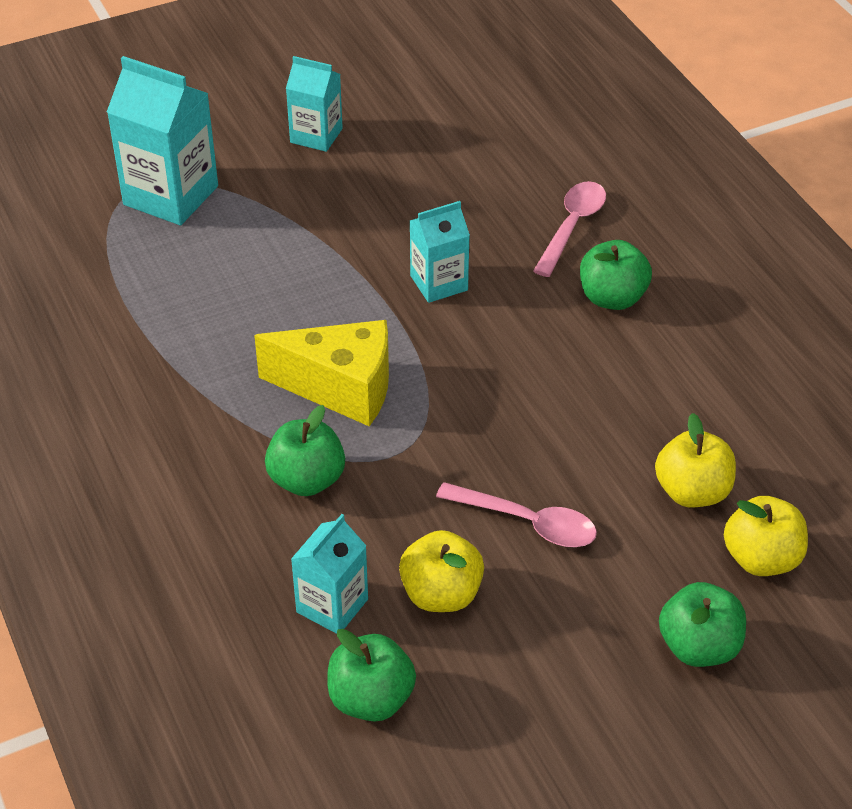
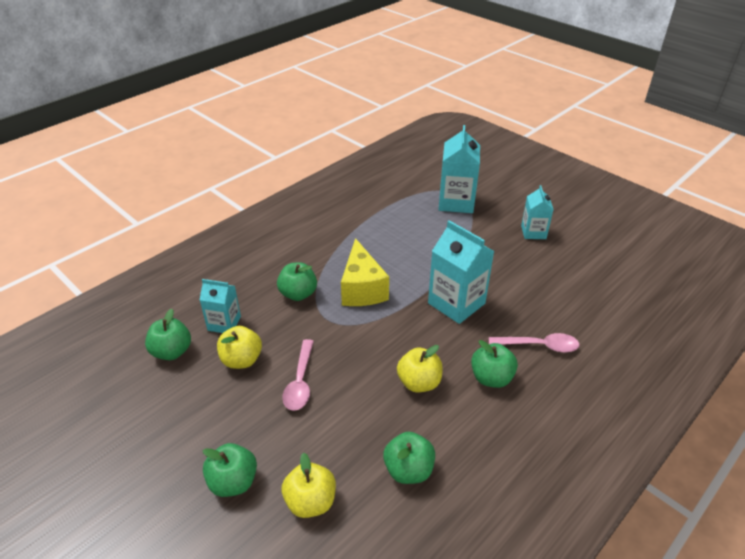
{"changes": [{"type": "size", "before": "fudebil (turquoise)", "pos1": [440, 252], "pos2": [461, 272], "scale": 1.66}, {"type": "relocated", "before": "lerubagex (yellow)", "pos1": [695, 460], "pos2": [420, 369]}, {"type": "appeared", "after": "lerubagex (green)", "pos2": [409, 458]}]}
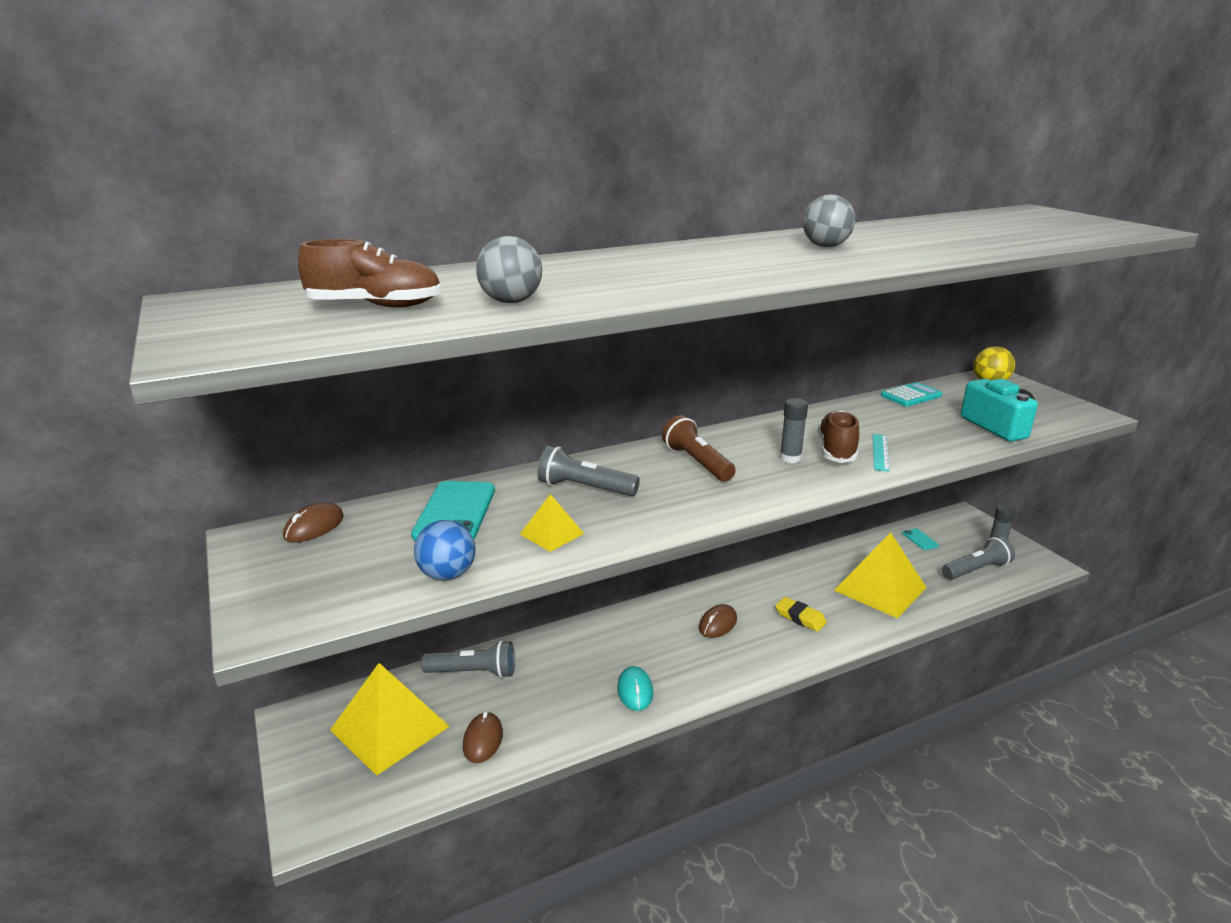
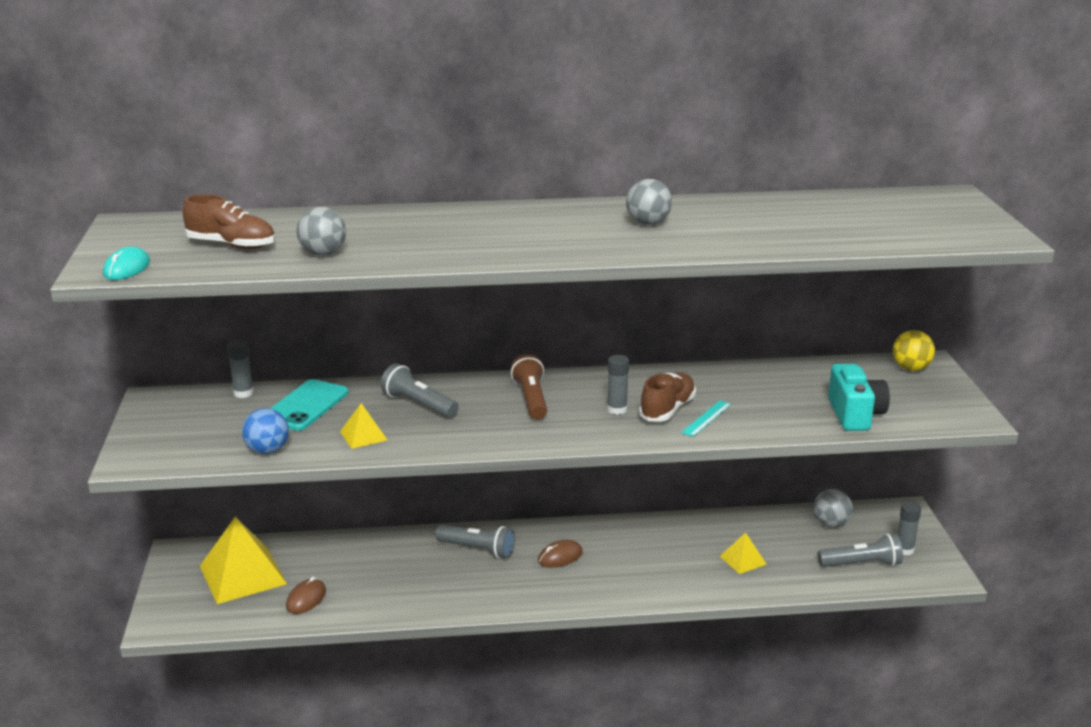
{"changes": [{"type": "missing", "before": "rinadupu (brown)", "pos1": [313, 522]}, {"type": "relocated", "before": "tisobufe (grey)", "pos1": [468, 659], "pos2": [475, 541]}, {"type": "relocated", "before": "rinadupu (turquoise)", "pos1": [635, 688], "pos2": [126, 263]}, {"type": "missing", "before": "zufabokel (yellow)", "pos1": [801, 614]}, {"type": "size", "before": "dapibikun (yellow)", "pos1": [880, 575], "pos2": [743, 553], "scale": 0.49}, {"type": "missing", "before": "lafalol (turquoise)", "pos1": [911, 394]}, {"type": "exchanged", "before": "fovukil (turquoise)", "after": "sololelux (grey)", "pos1": [920, 539], "pos2": [833, 508]}, {"type": "appeared", "after": "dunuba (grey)", "pos2": [240, 368]}]}
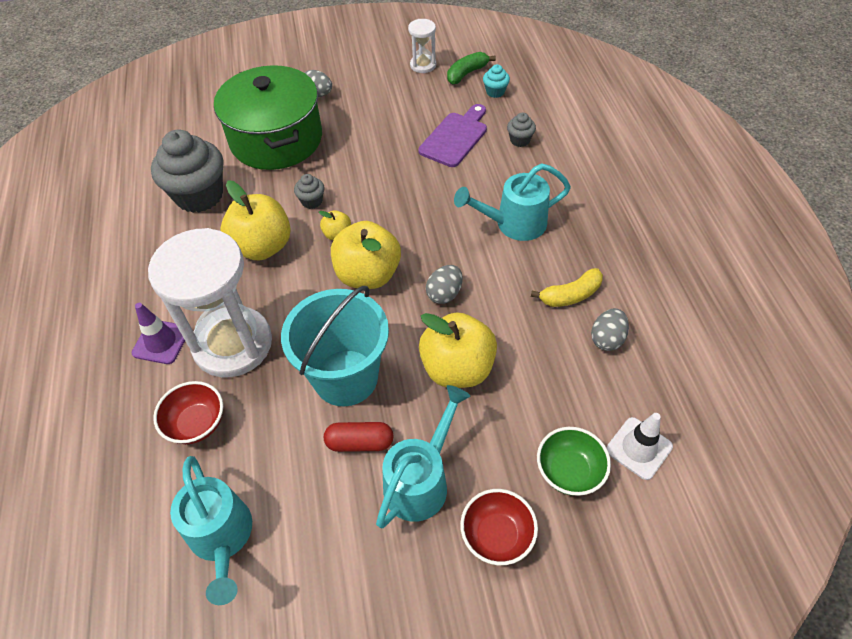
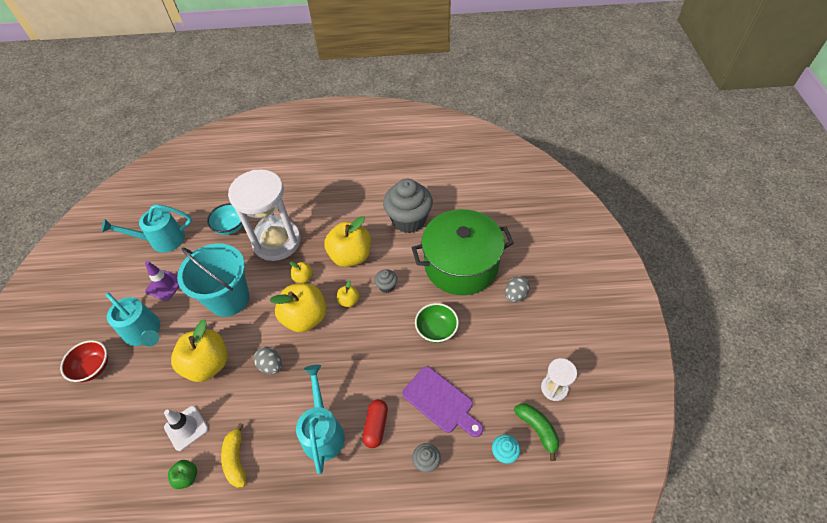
{"changes": [{"type": "relocated", "before": "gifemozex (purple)", "pos1": [158, 333], "pos2": [162, 281]}, {"type": "colour", "before": "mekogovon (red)", "after": "mekogovon (turquoise)", "pos1": [188, 412], "pos2": [225, 219]}, {"type": "relocated", "before": "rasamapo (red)", "pos1": [359, 437], "pos2": [375, 423]}, {"type": "relocated", "before": "mekogovon (green)", "pos1": [574, 461], "pos2": [437, 323]}, {"type": "exchanged", "before": "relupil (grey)", "after": "lerubagex (green)", "pos1": [610, 329], "pos2": [182, 474]}, {"type": "relocated", "before": "gifemozex (white)", "pos1": [639, 446], "pos2": [186, 428]}, {"type": "appeared", "after": "lerubagex (yellow)", "pos2": [301, 272]}]}
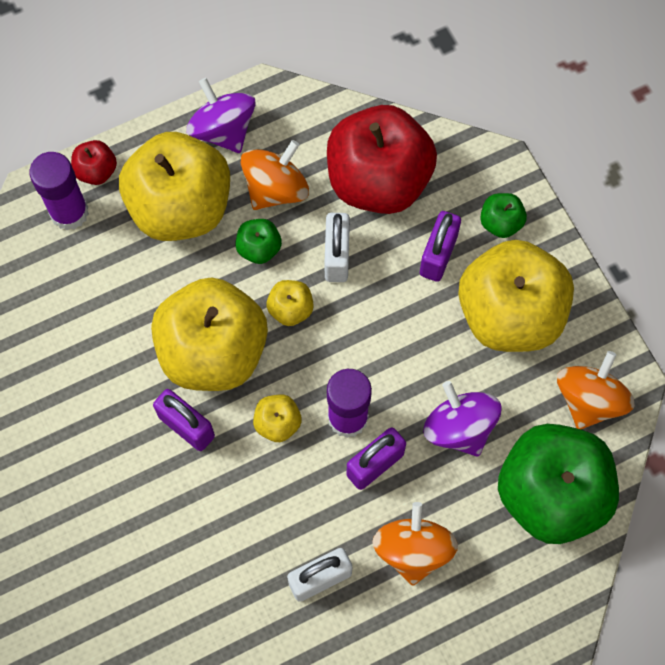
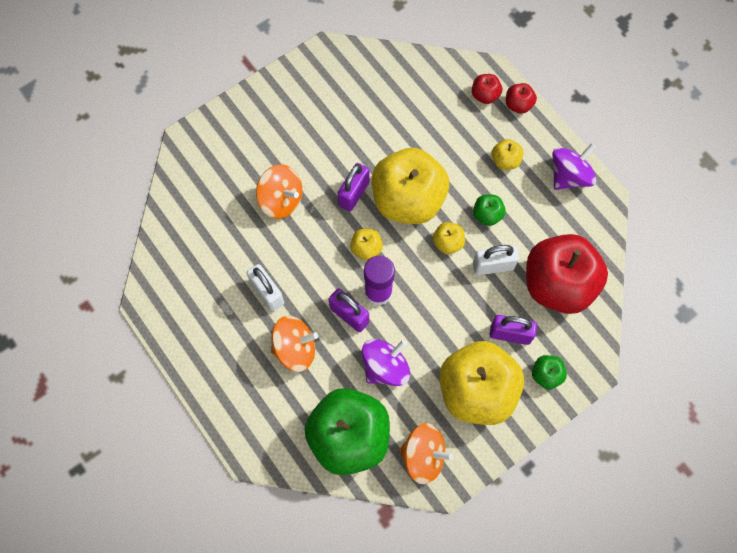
{"changes": [{"type": "exchanged", "before": "dunuba (purple)", "after": "lerubagex (red)", "pos1": [59, 191], "pos2": [487, 89]}, {"type": "size", "before": "lerubagex (yellow)", "pos1": [174, 186], "pos2": [507, 154], "scale": 0.42}, {"type": "relocated", "before": "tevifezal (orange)", "pos1": [275, 175], "pos2": [279, 191]}]}
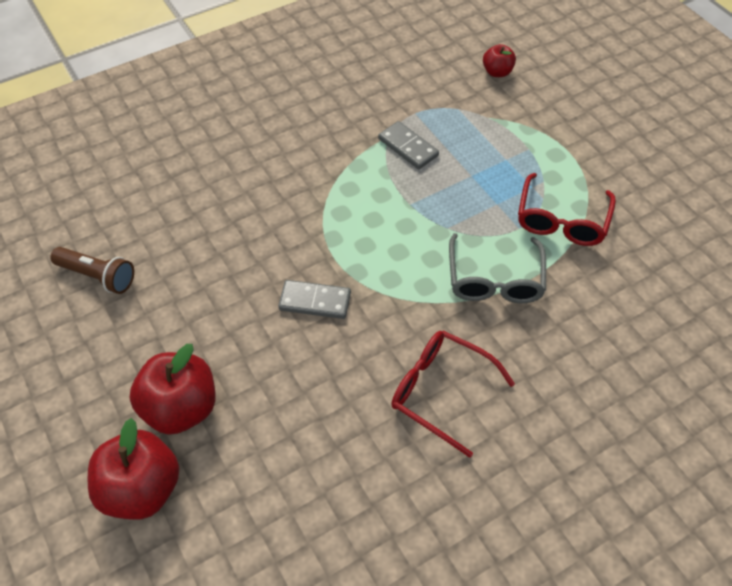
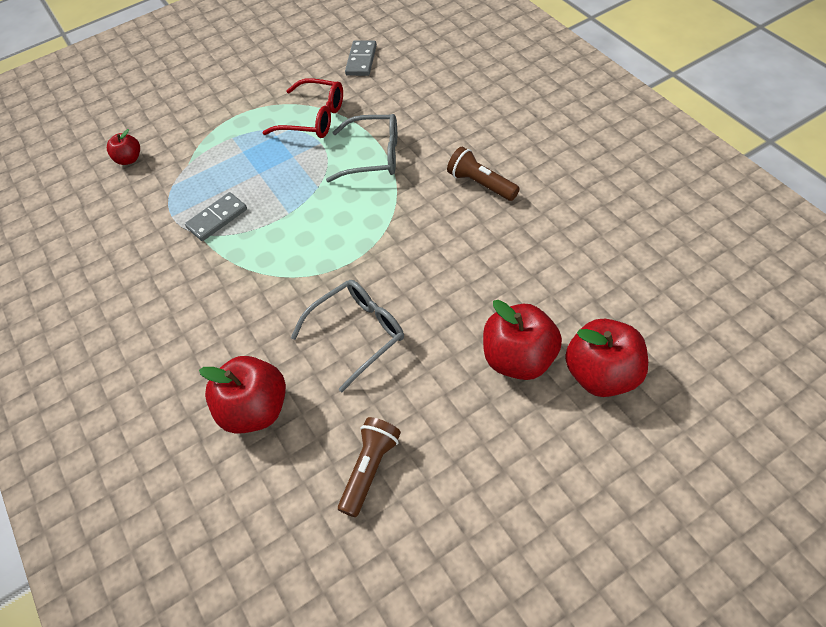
{"changes": [{"type": "relocated", "before": "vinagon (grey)", "pos1": [314, 299], "pos2": [361, 58]}, {"type": "exchanged", "before": "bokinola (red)", "after": "tisobufe (brown)", "pos1": [453, 394], "pos2": [483, 174]}, {"type": "appeared", "after": "lerubagex (red)", "pos2": [242, 395]}, {"type": "appeared", "after": "bokinola (grey)", "pos2": [347, 336]}]}
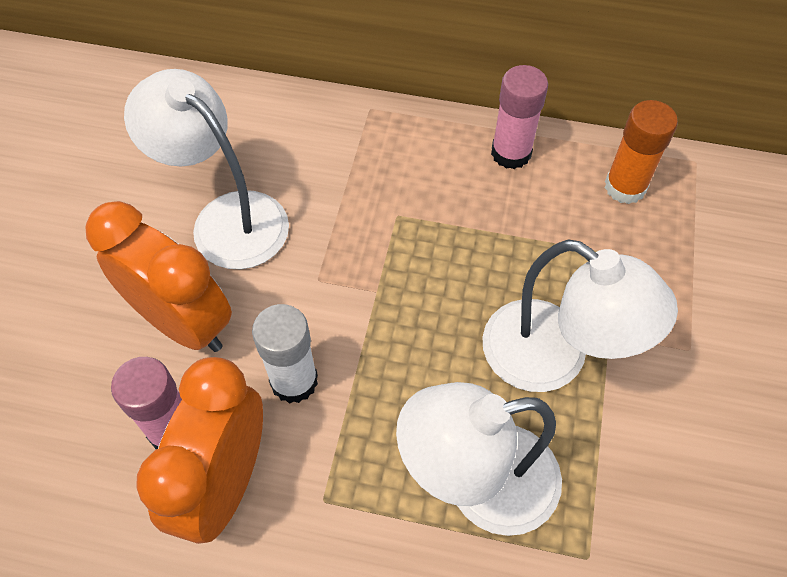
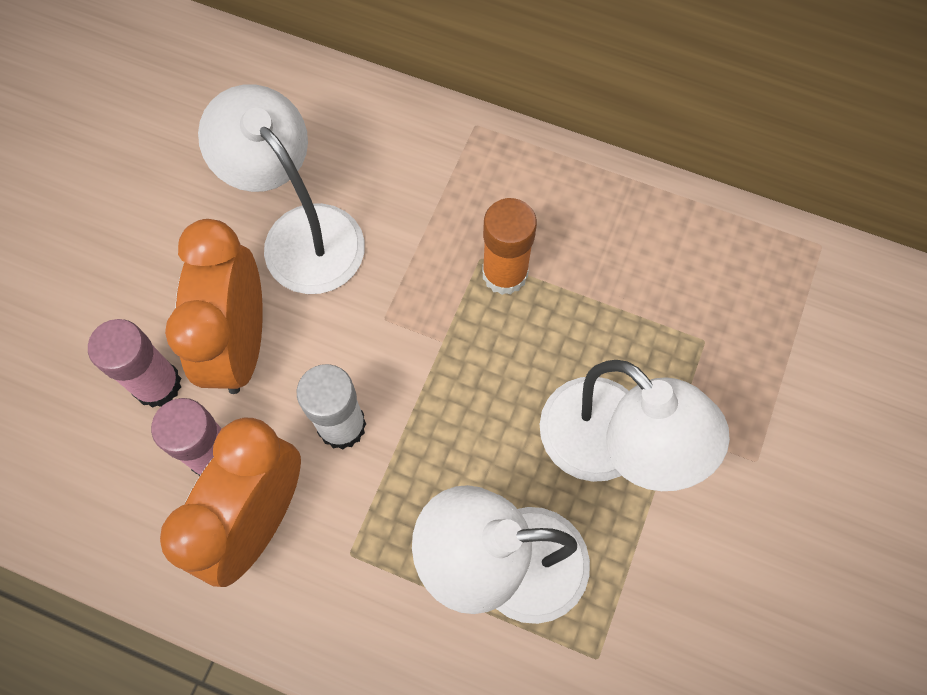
{"changes": [{"type": "spun", "before": "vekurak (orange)", "pos1": [158, 276], "pos2": [214, 306], "turn": -135}, {"type": "relocated", "before": "dunuba (pink)", "pos1": [519, 117], "pos2": [134, 363]}, {"type": "relocated", "before": "dunuba (orange)", "pos1": [641, 152], "pos2": [509, 246]}]}
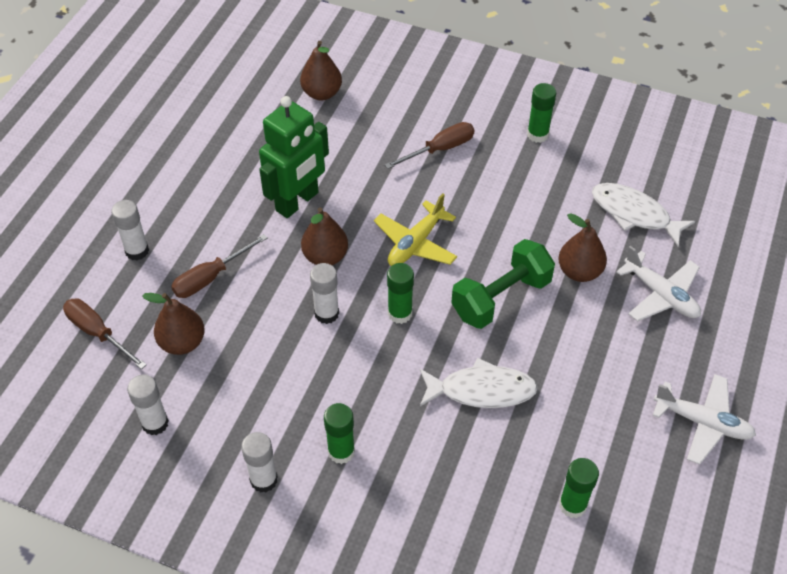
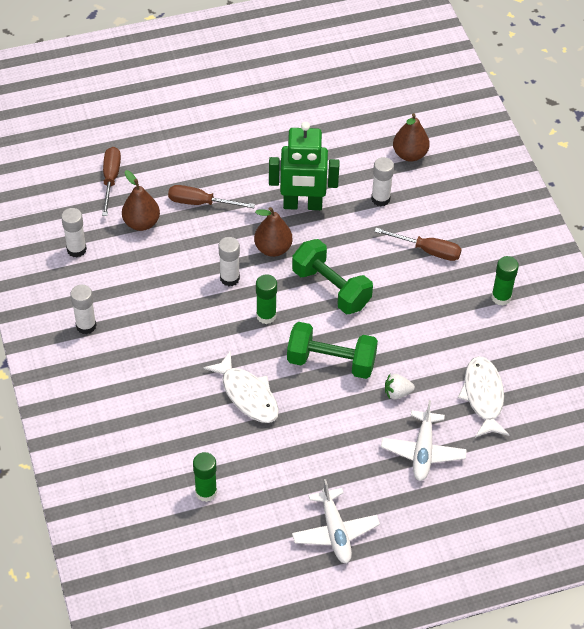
{"changes": [{"type": "relocated", "before": "dunuba (white)", "pos1": [130, 230], "pos2": [382, 181]}, {"type": "missing", "before": "dunuba (green)", "pos1": [339, 433]}, {"type": "exchanged", "before": "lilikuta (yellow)", "after": "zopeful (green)", "pos1": [415, 229], "pos2": [332, 276]}, {"type": "exchanged", "before": "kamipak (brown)", "after": "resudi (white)", "pos1": [582, 247], "pos2": [400, 387]}]}
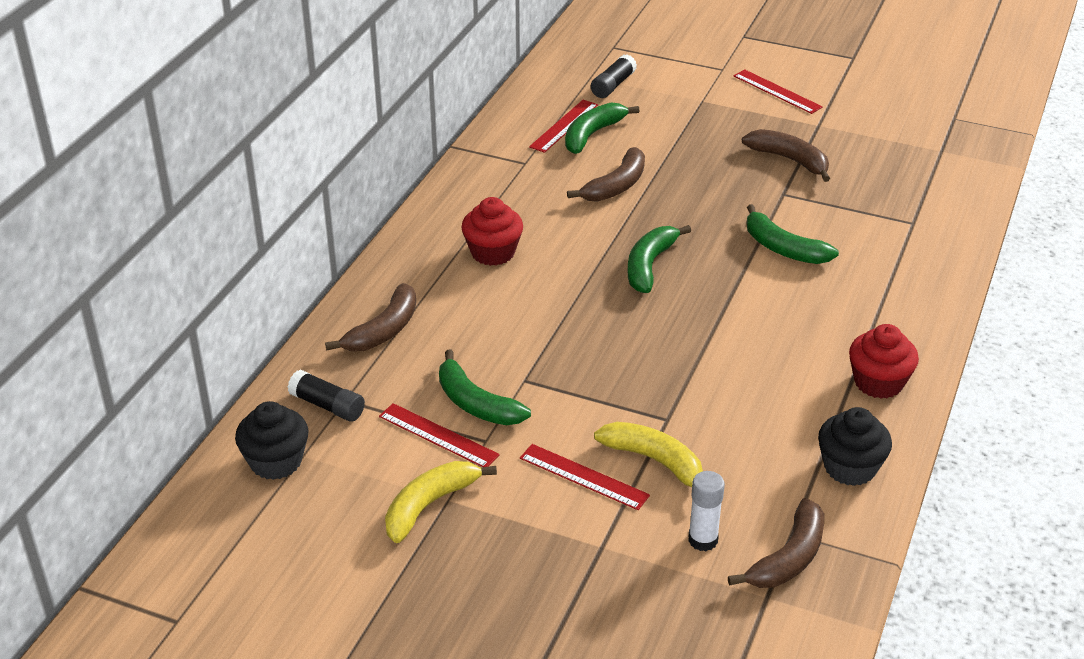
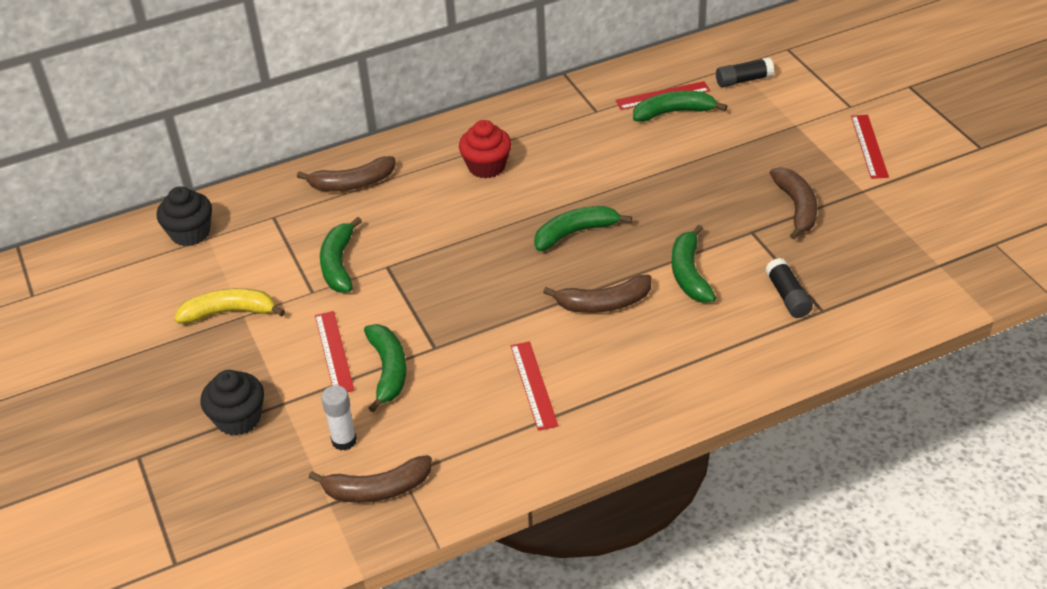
{"changes": [{"type": "relocated", "before": "dunuba (black)", "pos1": [326, 396], "pos2": [789, 288]}, {"type": "relocated", "before": "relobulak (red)", "pos1": [439, 435], "pos2": [534, 386]}, {"type": "relocated", "before": "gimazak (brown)", "pos1": [606, 174], "pos2": [597, 294]}, {"type": "colour", "before": "gimazak (yellow)", "after": "gimazak (green)", "pos1": [648, 454], "pos2": [385, 368]}, {"type": "relocated", "before": "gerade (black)", "pos1": [855, 446], "pos2": [232, 403]}, {"type": "missing", "before": "gerade (red)", "pos1": [884, 361]}]}
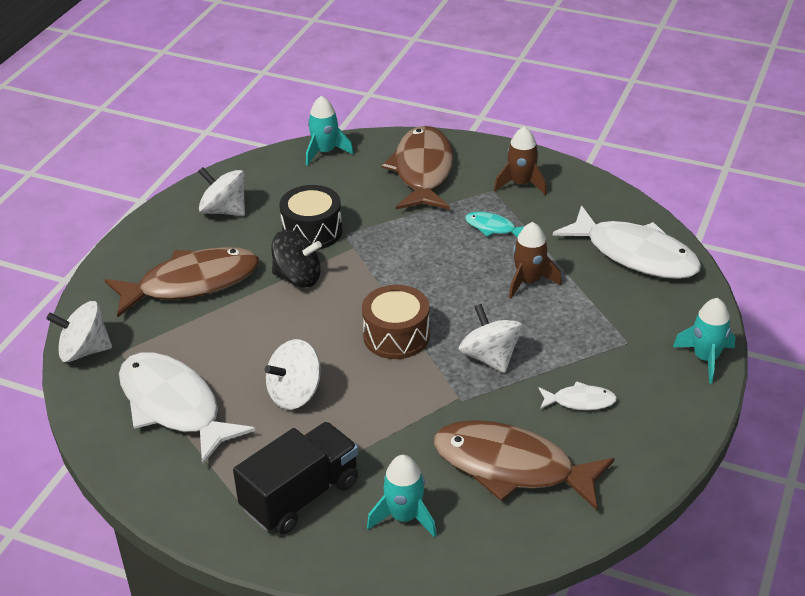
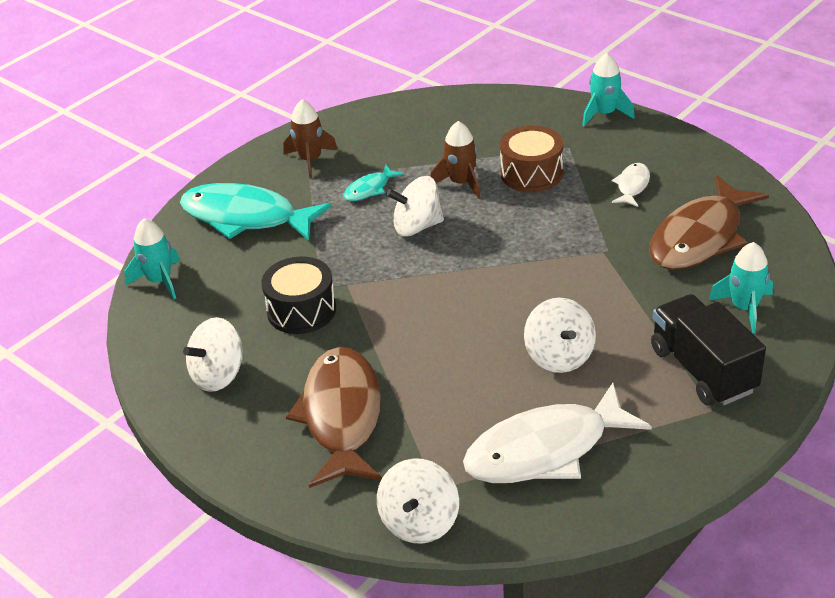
{"changes": [{"type": "missing", "before": "tevifezal (black)", "pos1": [297, 258]}, {"type": "relocated", "before": "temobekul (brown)", "pos1": [396, 322], "pos2": [531, 158]}, {"type": "colour", "before": "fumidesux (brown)", "after": "fumidesux (turquoise)", "pos1": [417, 168], "pos2": [256, 212]}, {"type": "relocated", "before": "tevifezal (white)", "pos1": [491, 338], "pos2": [415, 206]}, {"type": "missing", "before": "fumidesux (white)", "pos1": [627, 242]}]}
